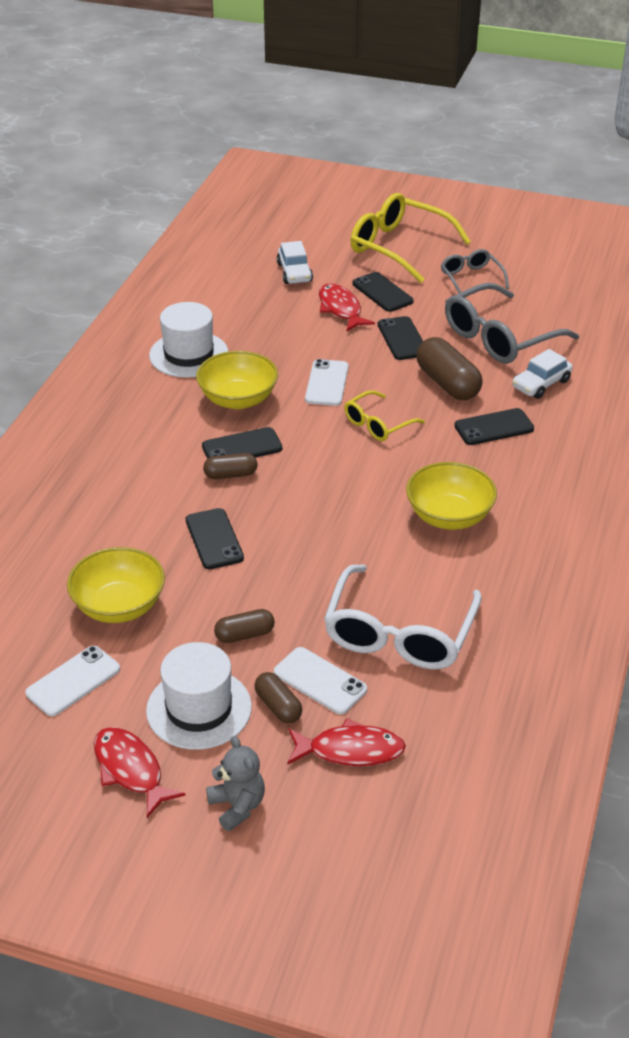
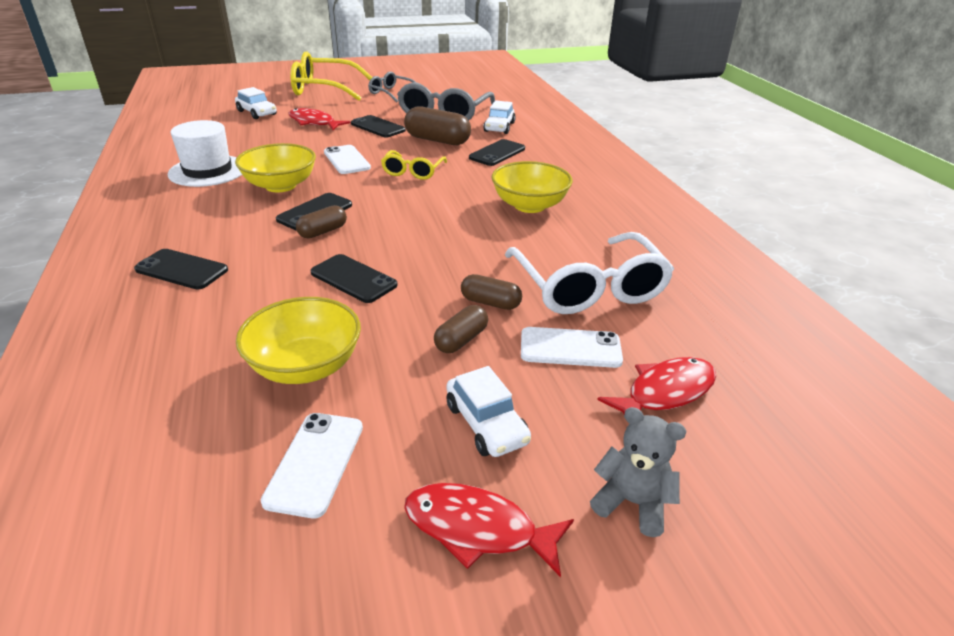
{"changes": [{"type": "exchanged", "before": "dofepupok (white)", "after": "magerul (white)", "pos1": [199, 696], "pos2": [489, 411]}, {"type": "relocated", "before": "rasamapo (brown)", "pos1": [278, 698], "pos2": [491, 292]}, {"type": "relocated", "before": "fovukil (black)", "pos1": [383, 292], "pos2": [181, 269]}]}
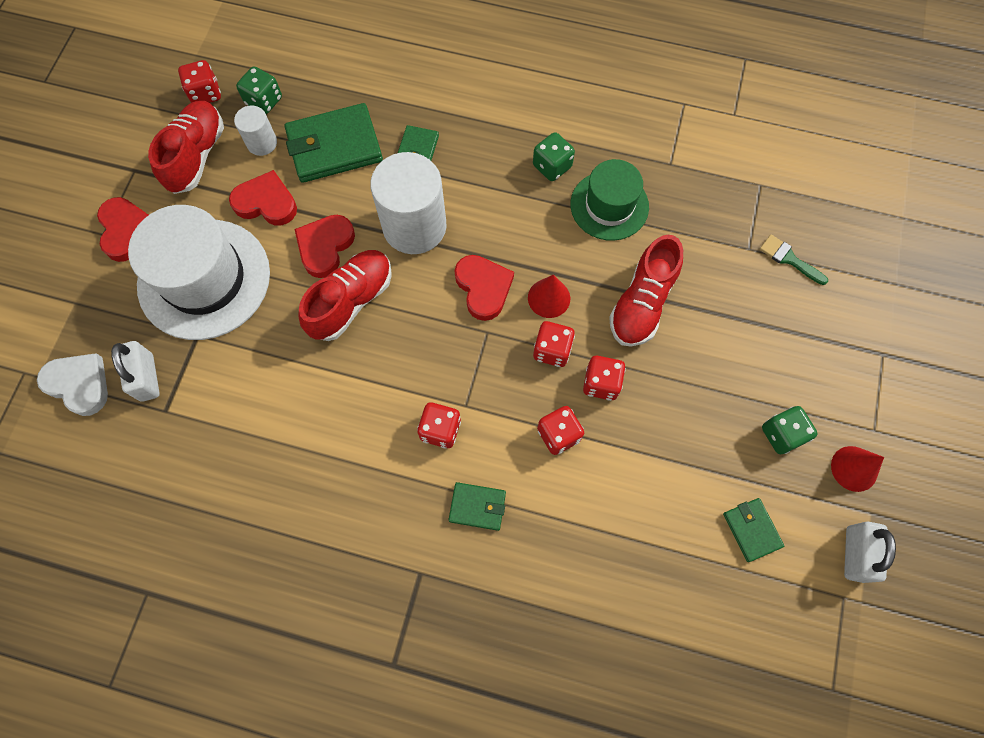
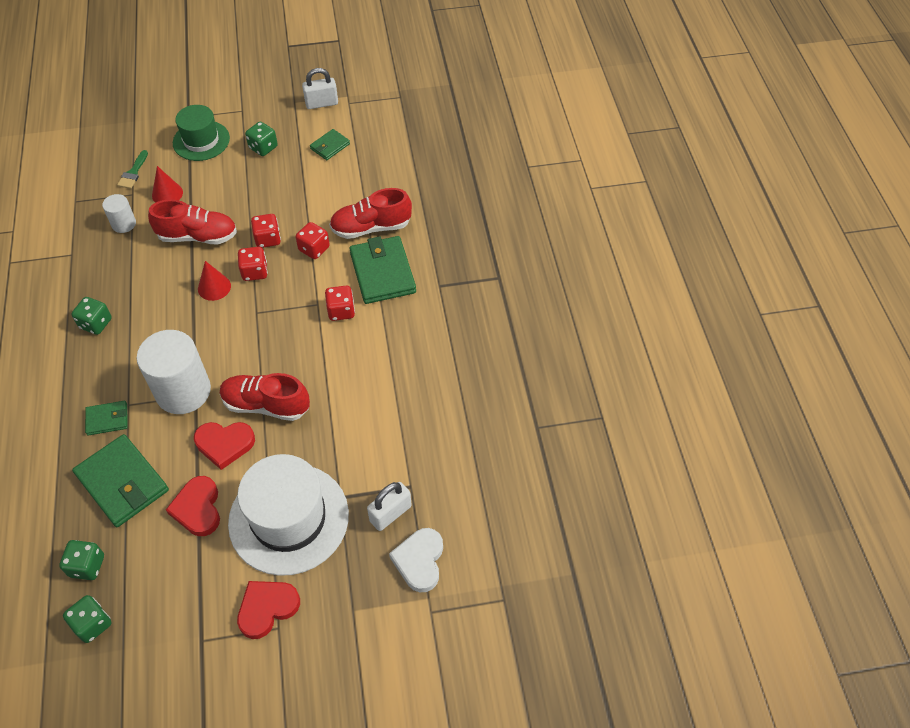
{"changes": [{"type": "relocated", "before": "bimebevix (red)", "pos1": [186, 147], "pos2": [370, 213]}, {"type": "colour", "before": "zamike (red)", "after": "zamike (green)", "pos1": [199, 81], "pos2": [87, 619]}, {"type": "relocated", "before": "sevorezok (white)", "pos1": [255, 130], "pos2": [119, 213]}, {"type": "size", "before": "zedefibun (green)", "pos1": [477, 506], "pos2": [382, 270], "scale": 1.92}, {"type": "missing", "before": "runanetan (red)", "pos1": [484, 288]}, {"type": "relocated", "before": "dofepupok (green)", "pos1": [609, 200], "pos2": [201, 133]}, {"type": "relocated", "before": "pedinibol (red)", "pos1": [857, 469], "pos2": [167, 184]}]}
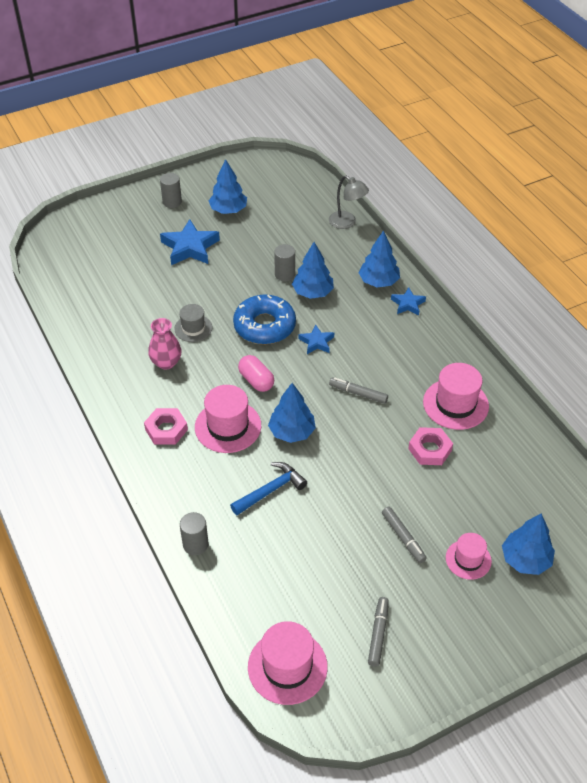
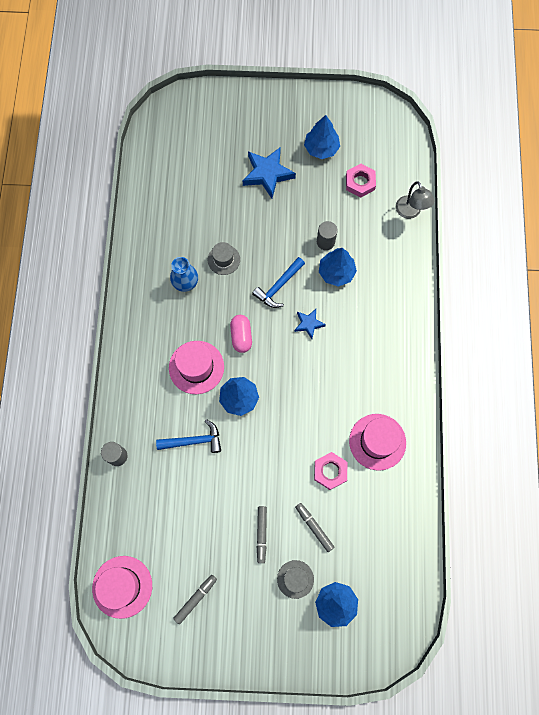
{"changes": [{"type": "relocated", "before": "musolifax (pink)", "pos1": [166, 426], "pos2": [361, 180]}, {"type": "colour", "before": "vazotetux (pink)", "after": "vazotetux (blue)", "pos1": [164, 344], "pos2": [184, 274]}, {"type": "missing", "before": "sevorezok (grey)", "pos1": [171, 190]}, {"type": "exchanged", "before": "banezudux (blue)", "after": "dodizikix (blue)", "pos1": [264, 319], "pos2": [278, 282]}, {"type": "relocated", "before": "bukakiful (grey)", "pos1": [358, 390], "pos2": [314, 527]}, {"type": "missing", "before": "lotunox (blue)", "pos1": [379, 258]}, {"type": "missing", "before": "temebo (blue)", "pos1": [408, 301]}, {"type": "colour", "before": "dofepupok (pink)", "after": "dofepupok (grey)", "pos1": [469, 556], "pos2": [295, 579]}]}
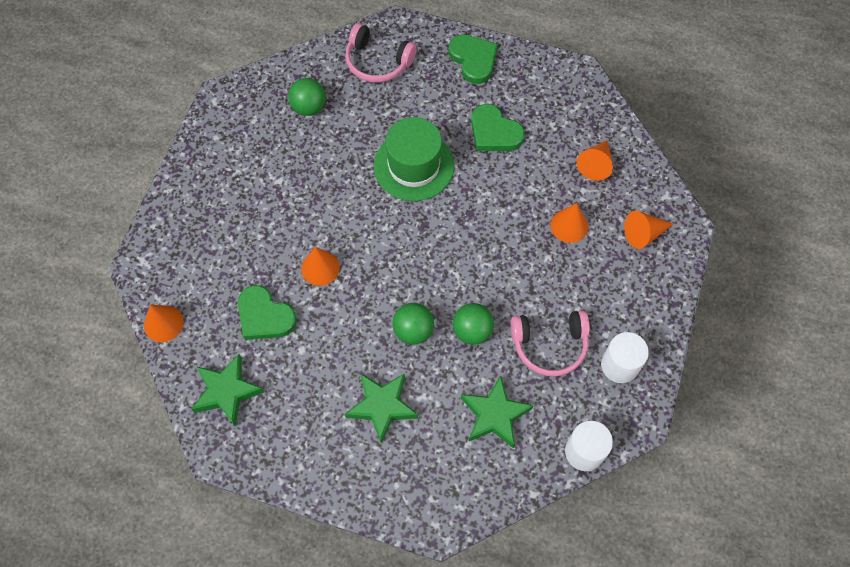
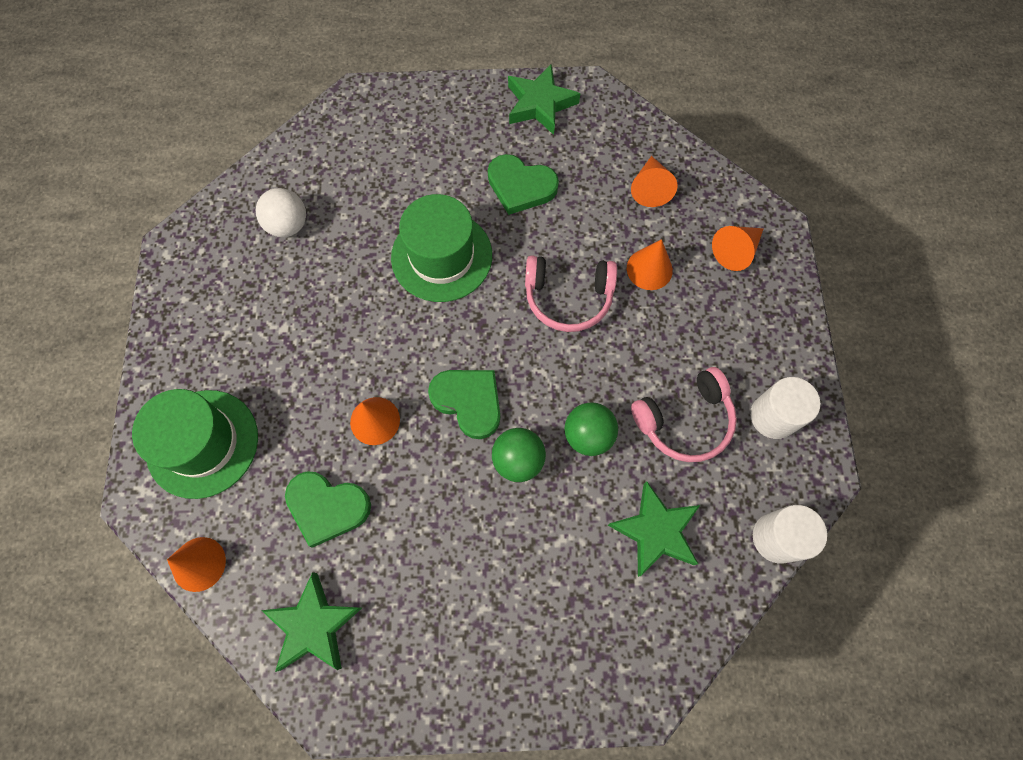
{"changes": [{"type": "colour", "before": "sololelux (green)", "after": "sololelux (white)", "pos1": [307, 97], "pos2": [281, 212]}, {"type": "relocated", "before": "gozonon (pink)", "pos1": [381, 53], "pos2": [571, 294]}, {"type": "relocated", "before": "temebo (green)", "pos1": [381, 408], "pos2": [544, 100]}, {"type": "relocated", "before": "runanetan (green)", "pos1": [473, 59], "pos2": [464, 404]}, {"type": "appeared", "after": "dofepupok (green)", "pos2": [195, 444]}]}
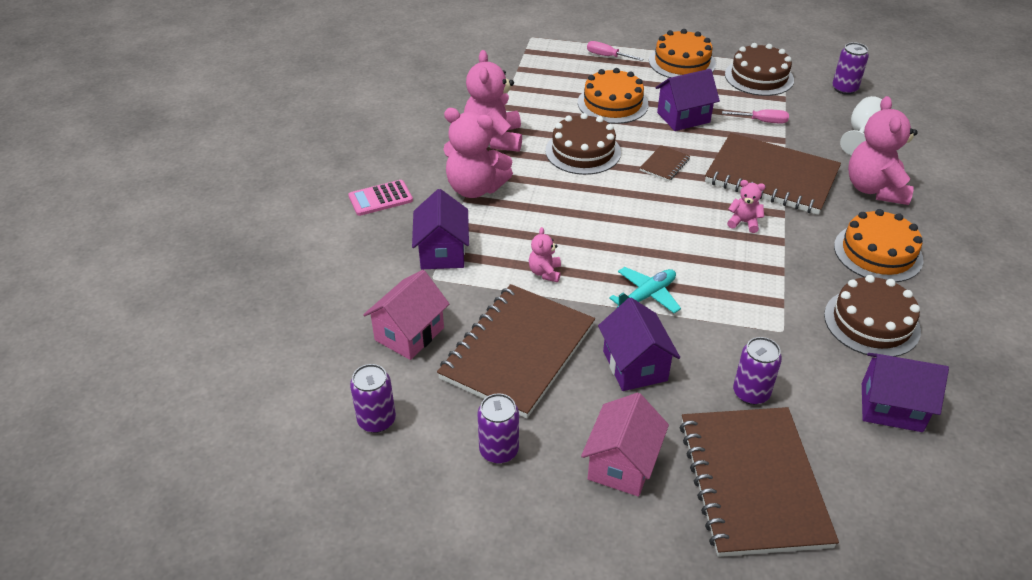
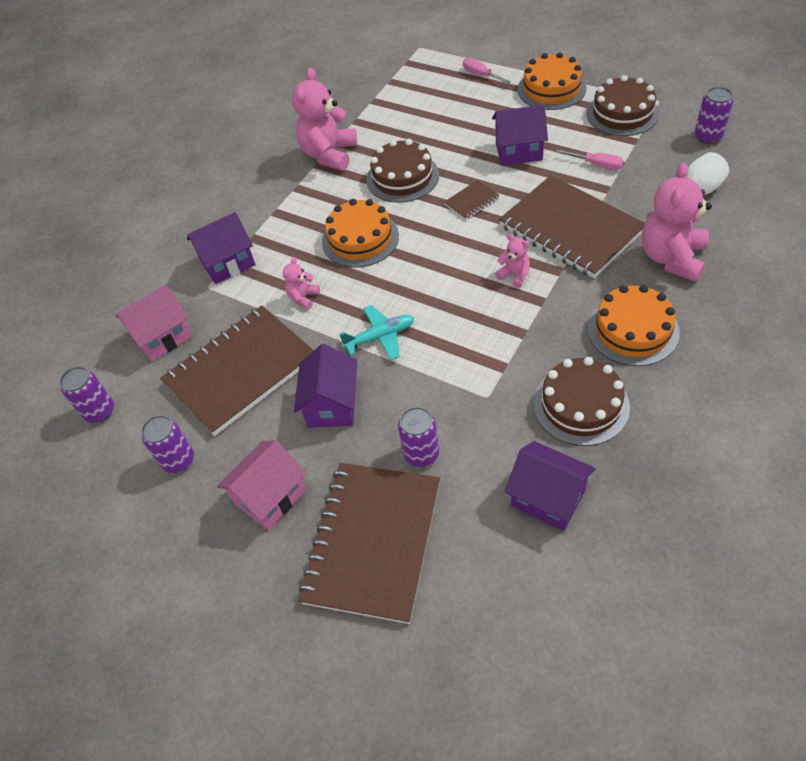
{"changes": [{"type": "missing", "before": "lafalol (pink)", "pos1": [380, 198]}, {"type": "spun", "before": "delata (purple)", "pos1": [440, 229], "pos2": [221, 248], "turn": 45}, {"type": "missing", "before": "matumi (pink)", "pos1": [478, 153]}, {"type": "relocated", "before": "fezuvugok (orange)", "pos1": [613, 96], "pos2": [360, 233]}]}
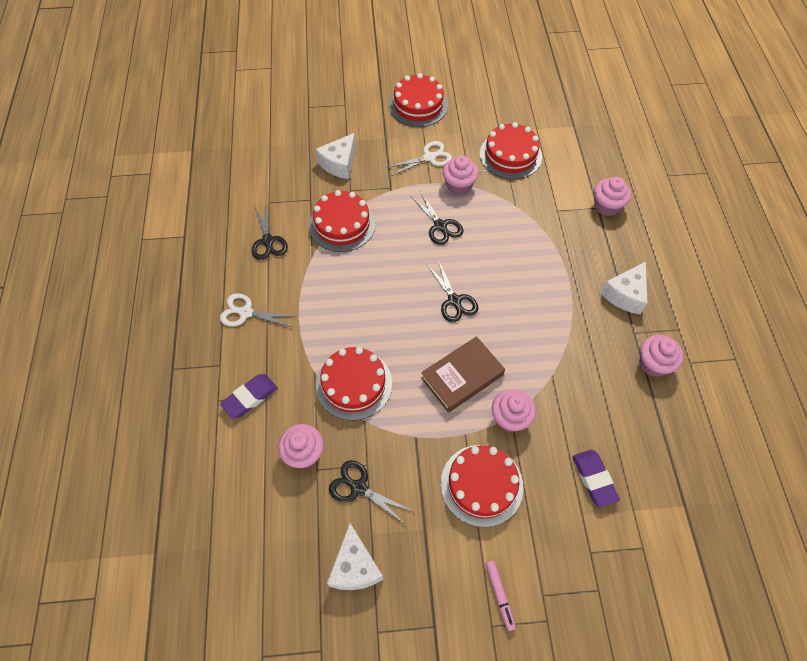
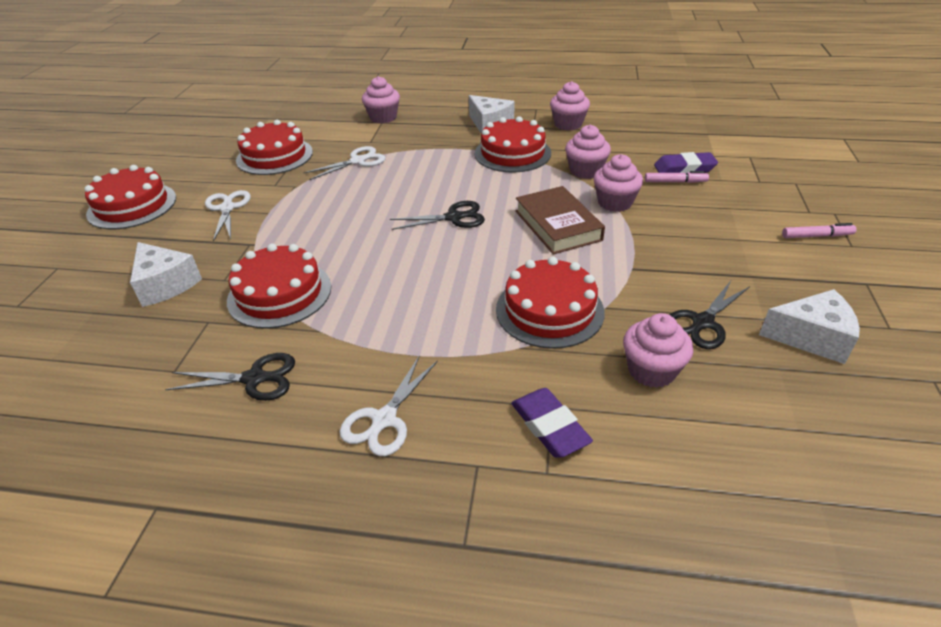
{"changes": [{"type": "missing", "before": "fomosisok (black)", "pos1": [437, 218]}, {"type": "relocated", "before": "fezuvugok (red)", "pos1": [482, 486], "pos2": [513, 144]}, {"type": "relocated", "before": "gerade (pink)", "pos1": [461, 175], "pos2": [588, 152]}, {"type": "appeared", "after": "fomosisok (white)", "pos2": [345, 163]}, {"type": "appeared", "after": "bukakiful (pink)", "pos2": [677, 177]}]}
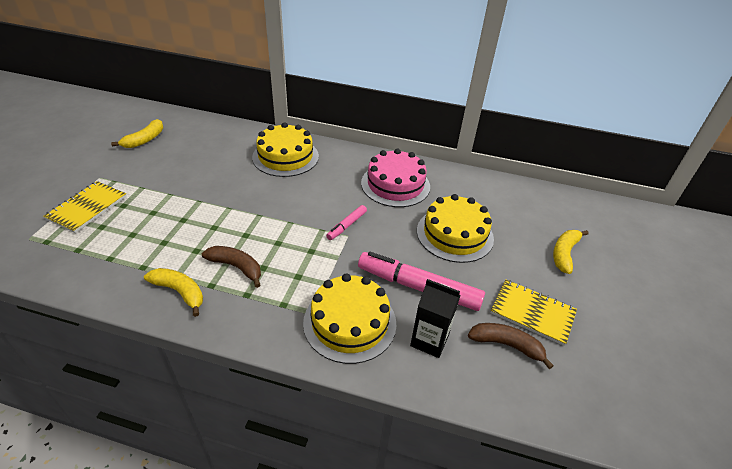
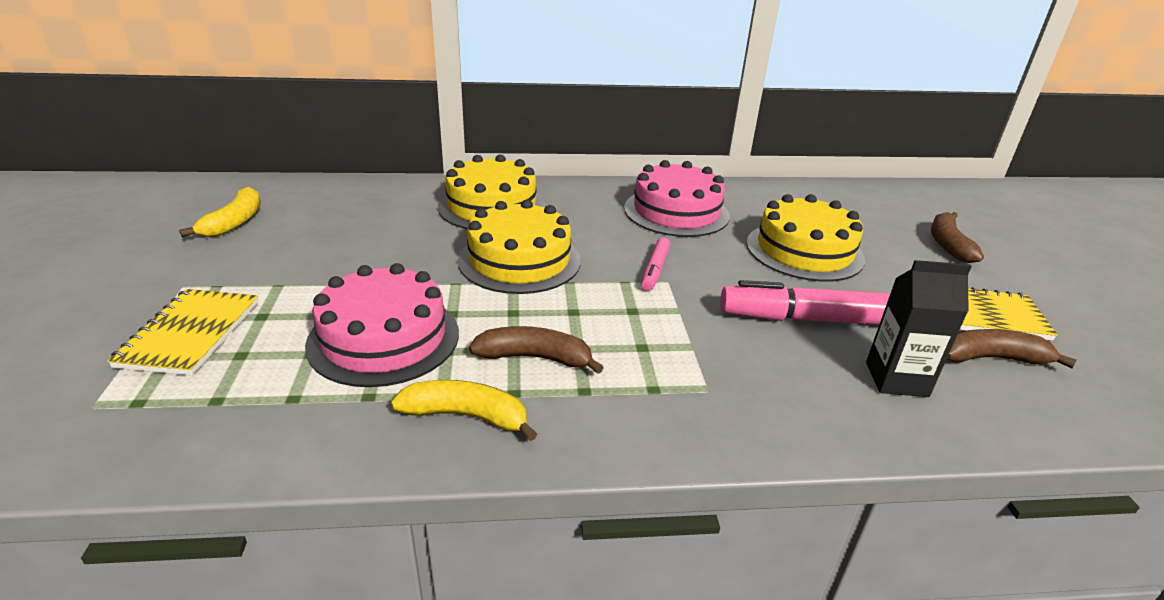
{"changes": [{"type": "relocated", "before": "fezuvugok (yellow)", "pos1": [349, 319], "pos2": [519, 247]}, {"type": "colour", "before": "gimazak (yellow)", "after": "gimazak (brown)", "pos1": [570, 252], "pos2": [957, 237]}, {"type": "appeared", "after": "fezuvugok (pink)", "pos2": [382, 325]}]}
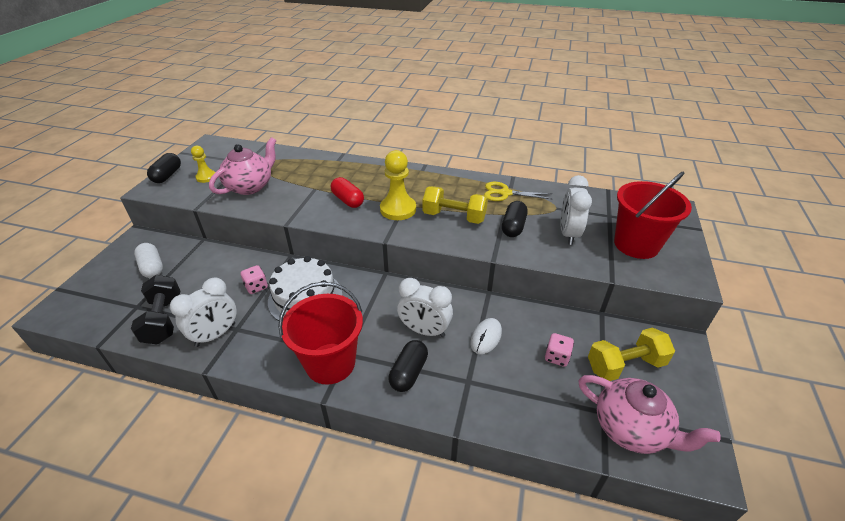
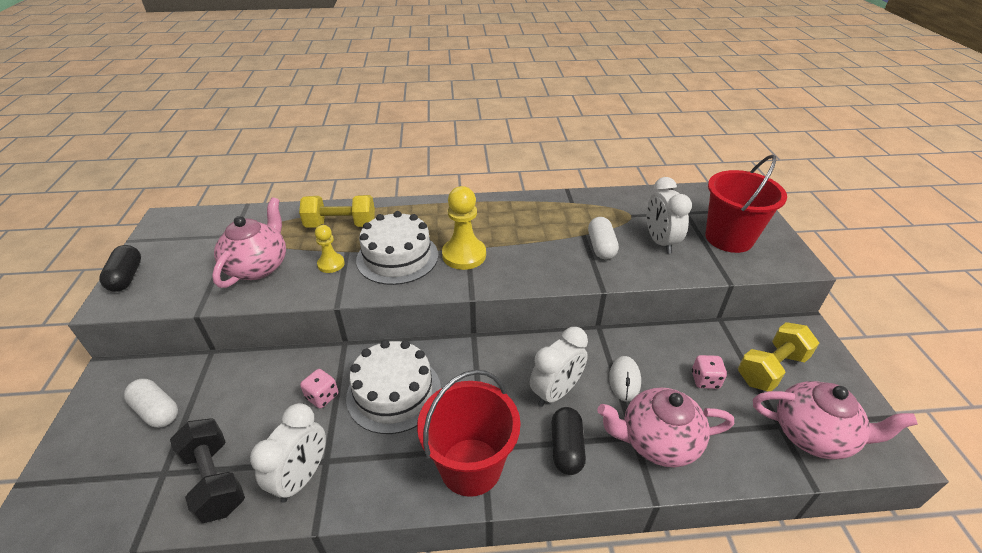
{"changes": [{"type": "relocated", "before": "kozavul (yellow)", "pos1": [203, 164], "pos2": [330, 249]}, {"type": "exchanged", "before": "rasamapo (red)", "after": "fezuvugok (white)", "pos1": [347, 192], "pos2": [397, 248]}, {"type": "spun", "before": "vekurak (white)", "pos1": [425, 307], "pos2": [559, 367], "turn": -45}, {"type": "relocated", "before": "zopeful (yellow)", "pos1": [455, 205], "pos2": [337, 211]}, {"type": "missing", "before": "fomosisok (yellow)", "pos1": [518, 191]}, {"type": "colour", "before": "rasamapo (black)", "after": "rasamapo (white)", "pos1": [515, 219], "pos2": [603, 238]}, {"type": "appeared", "after": "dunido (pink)", "pos2": [665, 427]}]}
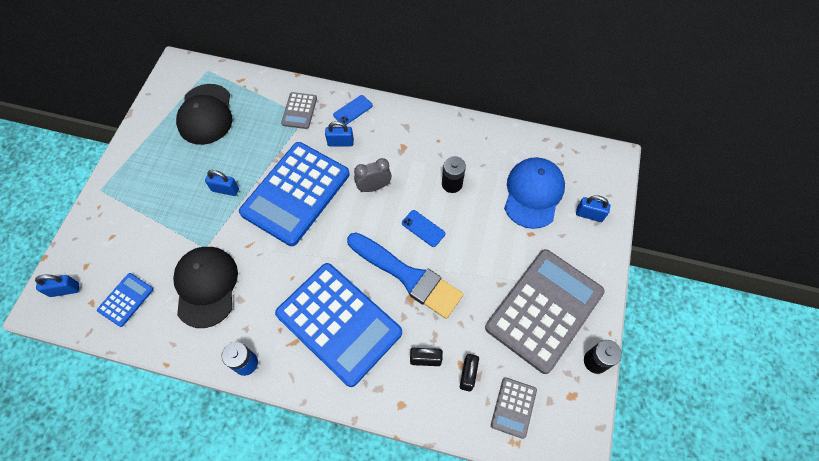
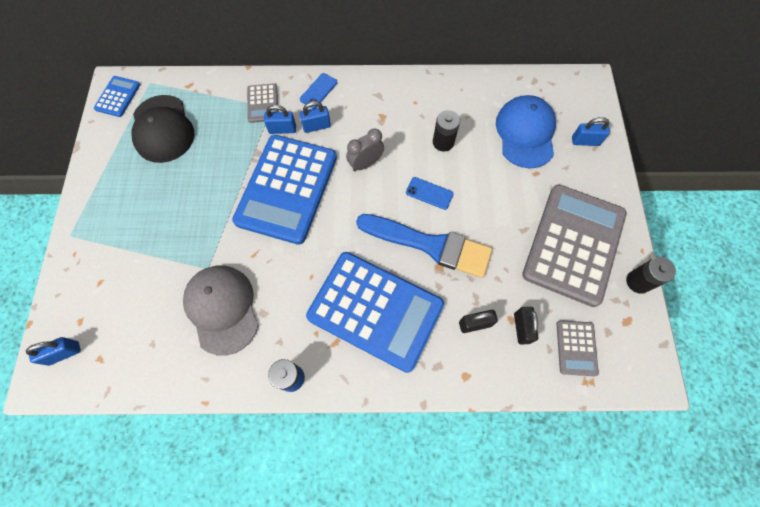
{"changes": [{"type": "relocated", "before": "lafalol (blue)", "pos1": [125, 300], "pos2": [117, 96]}, {"type": "colour", "before": "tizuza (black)", "after": "tizuza (grey)", "pos1": [205, 287], "pos2": [221, 310]}, {"type": "relocated", "before": "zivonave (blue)", "pos1": [222, 183], "pos2": [280, 119]}]}
